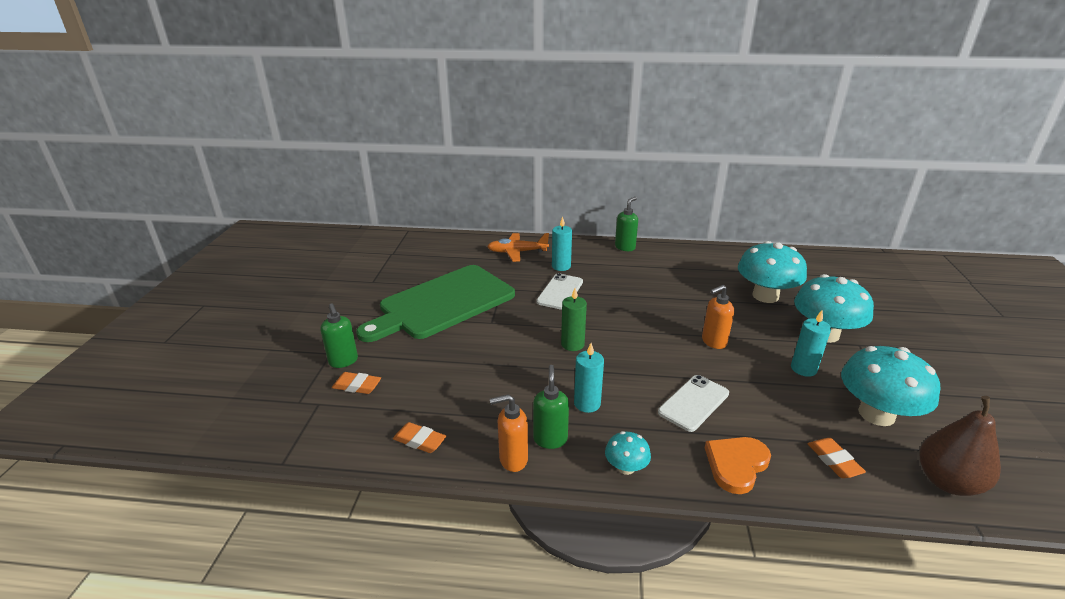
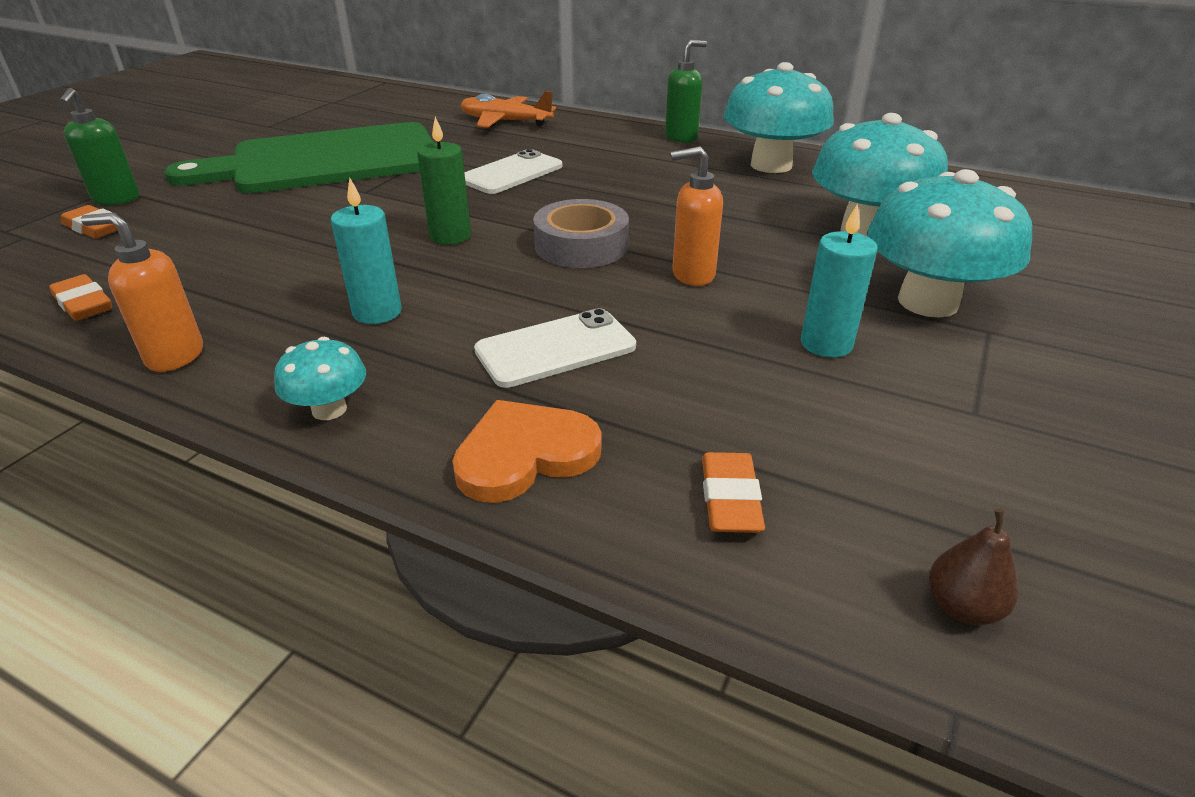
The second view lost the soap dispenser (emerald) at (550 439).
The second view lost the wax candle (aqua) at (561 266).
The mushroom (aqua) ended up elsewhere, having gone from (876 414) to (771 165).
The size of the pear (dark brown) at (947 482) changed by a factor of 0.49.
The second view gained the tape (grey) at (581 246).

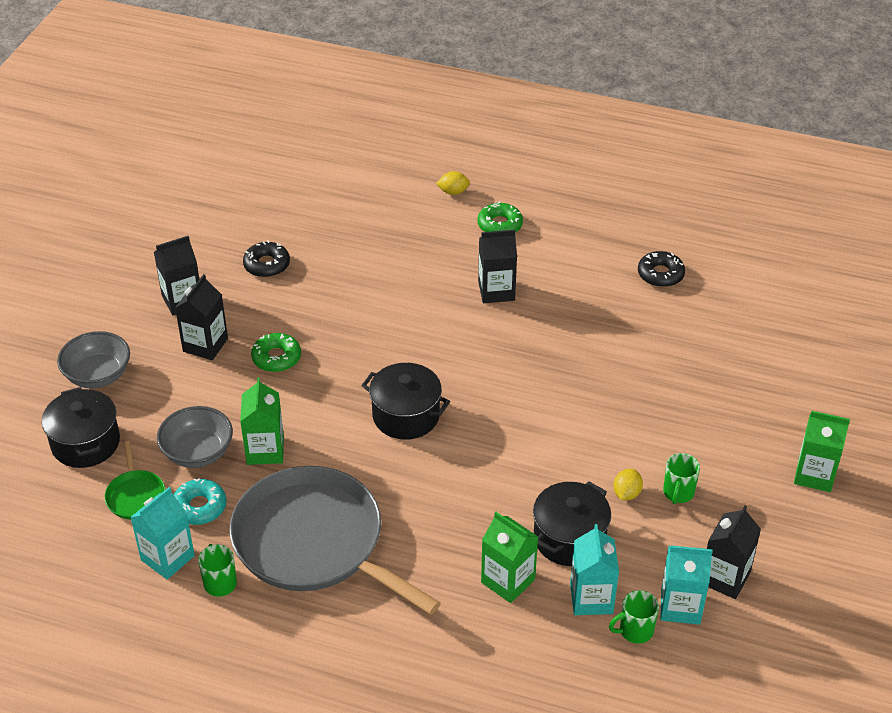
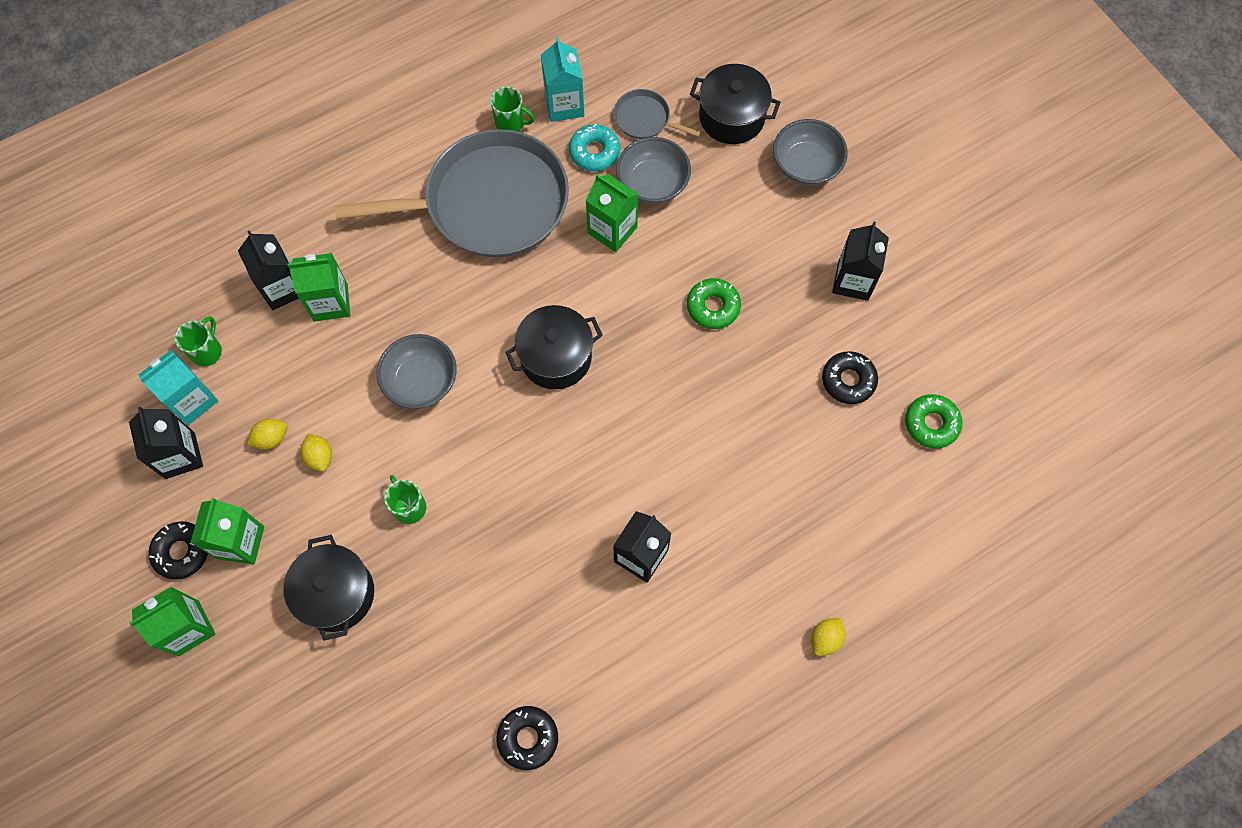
What was the pan (emerald) at (135 495) turned into the pan (grey) at (645 119).
The juice carton (ebony) ended up elsewhere, having gone from (205 345) to (282 288).
The glazed donut (emerald) ended up elsewhere, having gone from (499 225) to (931 424).
The cooking pot (ebony) ended up elsewhere, having gone from (569 538) to (336 593).
The second view lost the juice carton (aqua) at (591 598).
The coffee mug (emerald) ended up elsewhere, having gone from (678 493) to (409 507).
The second view gained the glazed donut (ebony) at (182 552).
The second view gained the juice carton (emerald) at (240 542).
The second view gained the lemon (yellow) at (271 438).
The second view gained the serving bowl (grey) at (421 381).

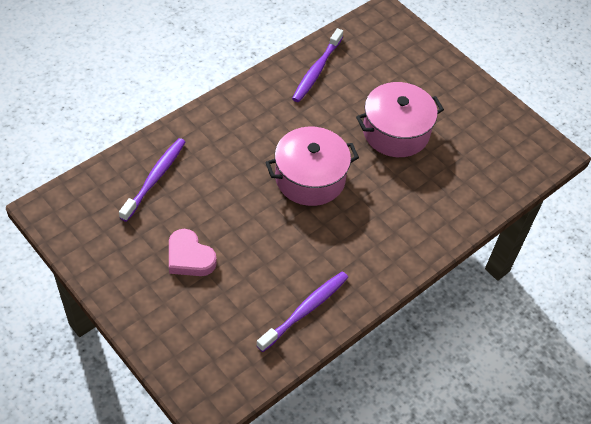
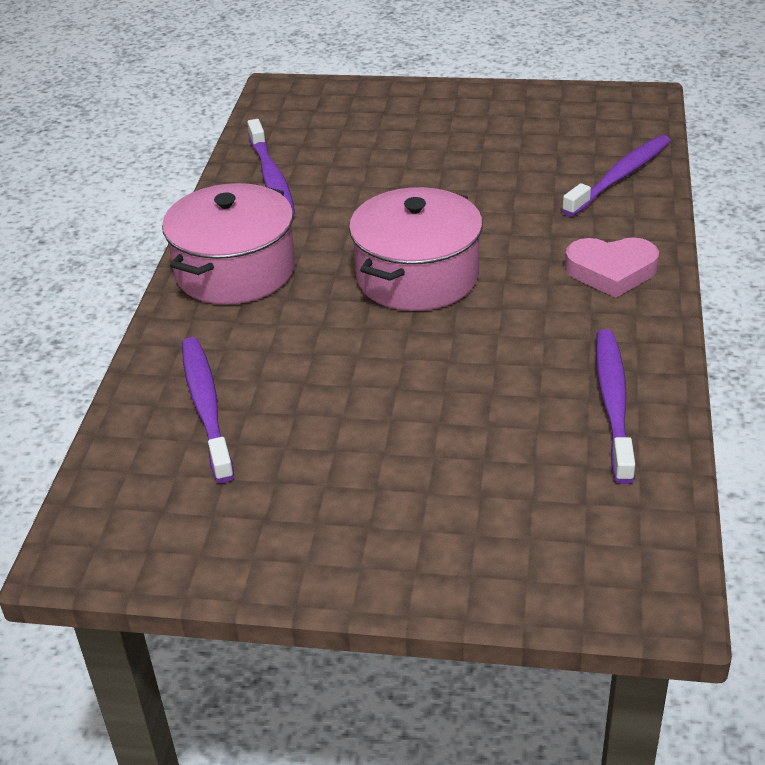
The heart (rosy) ended up elsewhere, having gone from (189 257) to (611 271).
The cooking pot (rosy) ended up elsewhere, having gone from (396 132) to (235 270).
The second view gained the tooth brush (violet) at (619 177).

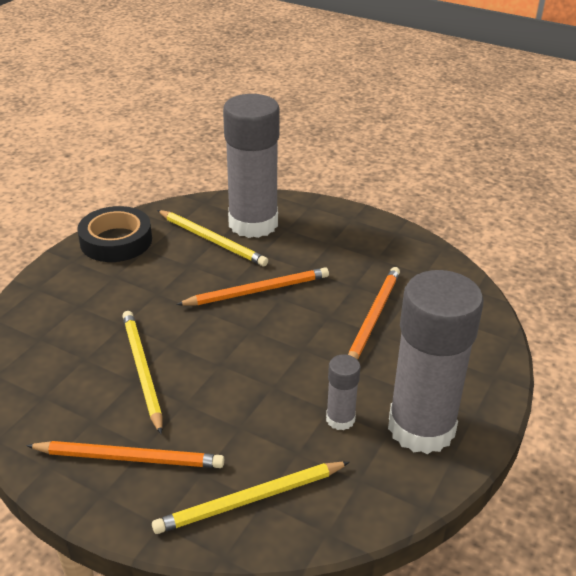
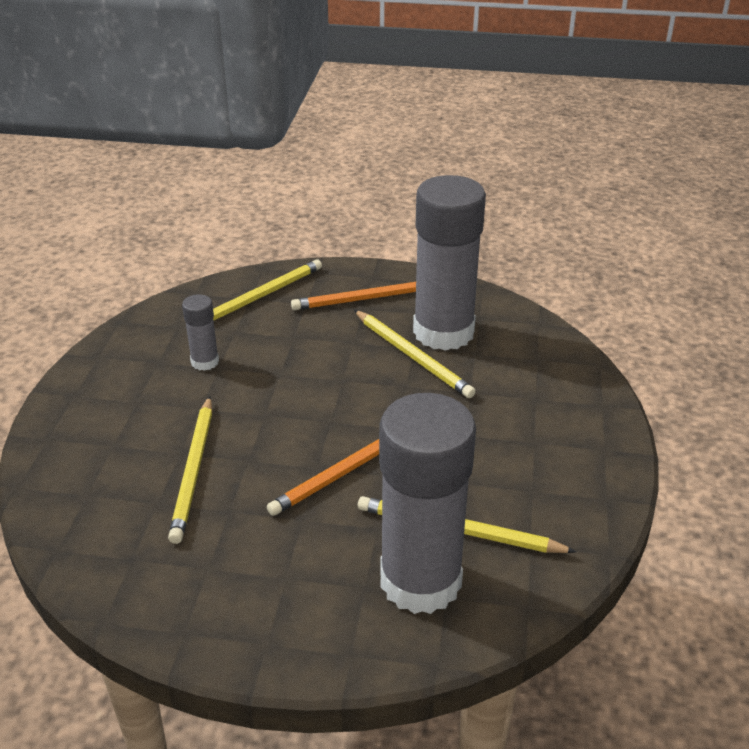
The second view lost the tape (ebony) at (116 241).
What was the wooden pencil (bright orange) at (373 318) turned into the wooden pencil (yellow) at (194 470).
The glue (grey) ended up elsewhere, having gone from (421 428) to (443 332).

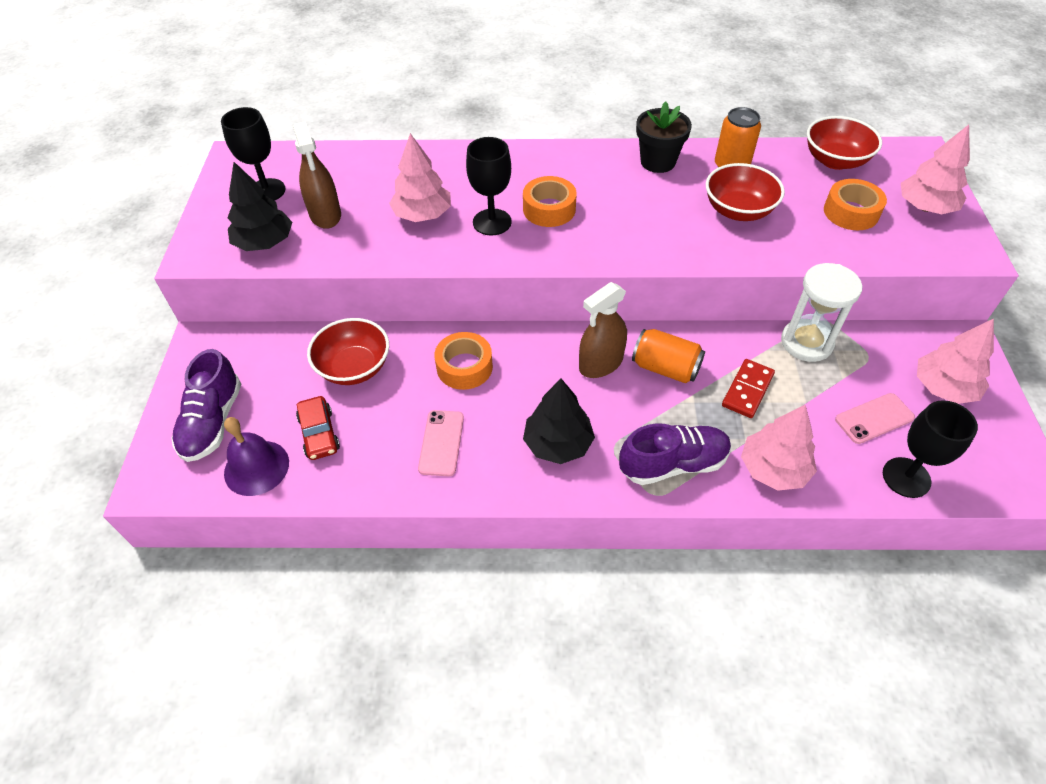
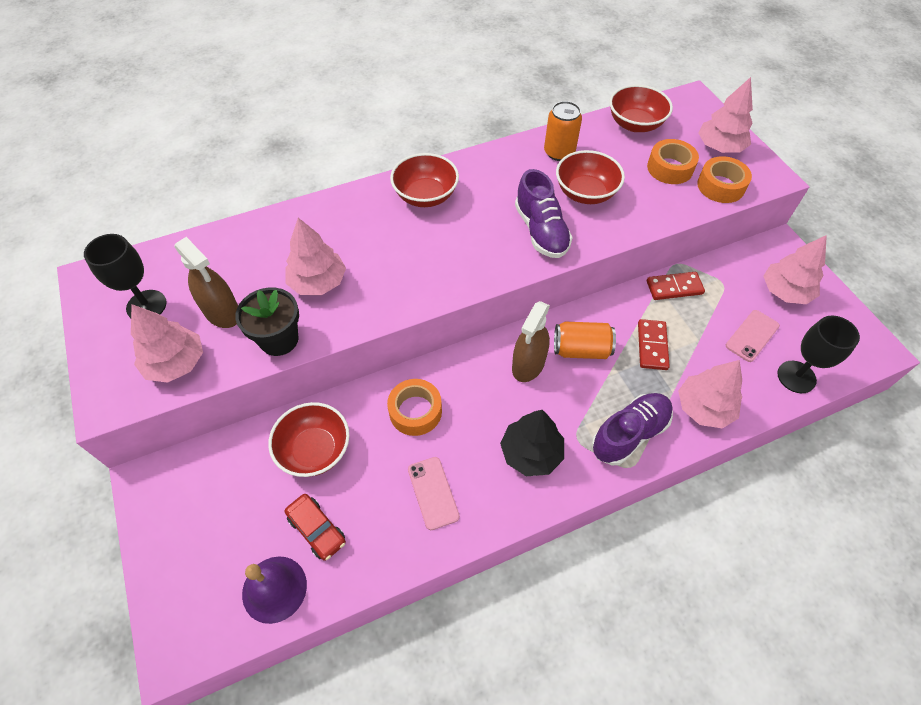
The sneaker (violet) ended up elsewhere, having gone from (213 422) to (541 231).
What was the toy tree (ebony) at (265 242) turned into the toy tree (rosy) at (176 363).
The second view lost the goblet (ebony) at (492 222).
The tape (bright orange) ended up elsewhere, having gone from (549 209) to (720 186).
The potted plant (ebony) ended up elsewhere, having gone from (658 162) to (279 339).
Where the hourglass (white) stood at (806 342), the domino tile (crimson) came to stand at (674 287).
The second view gained the serving bowl (crimson) at (425 196).

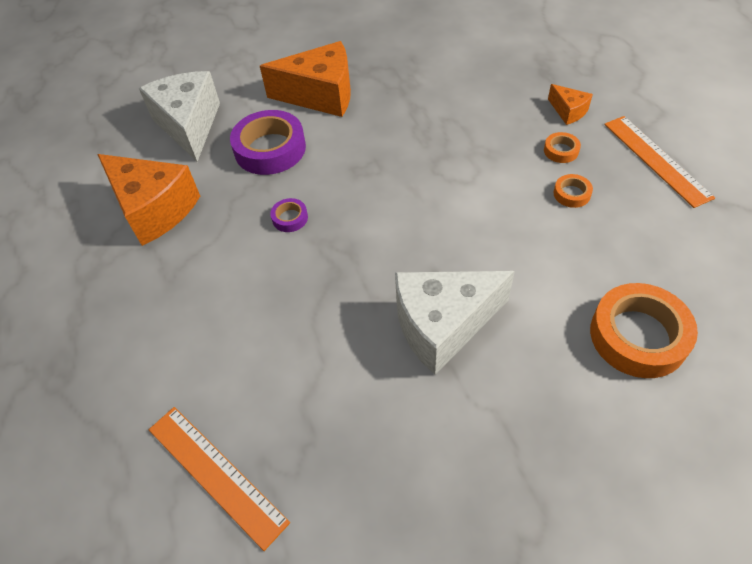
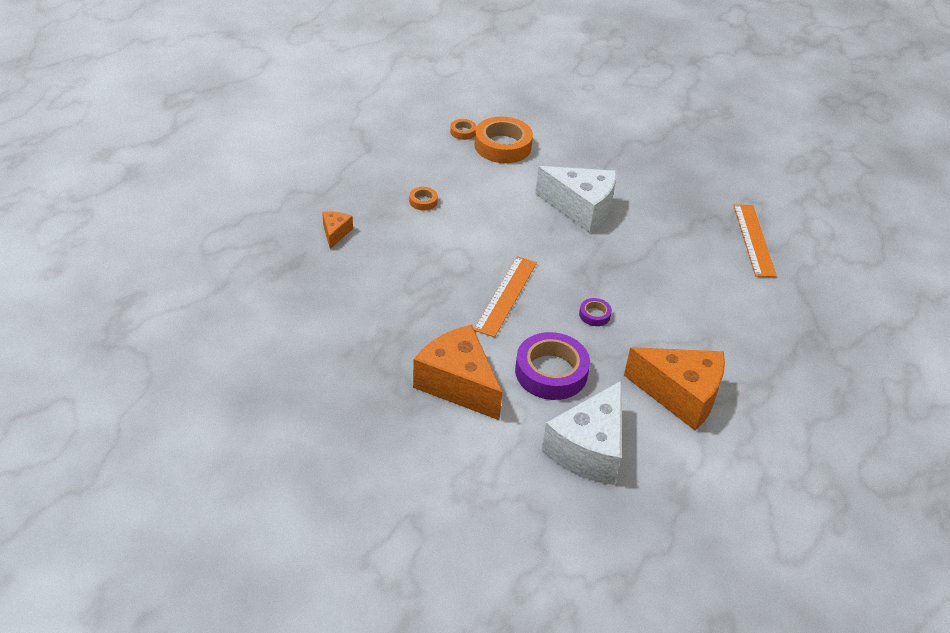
The cheese (bright orange) at (154 209) ended up facing another way, 120 degrees clockwise from before.
The tape (bright orange) ended up elsewhere, having gone from (561 151) to (463 132).
The ruler (bright orange) ended up elsewhere, having gone from (656 159) to (506 295).

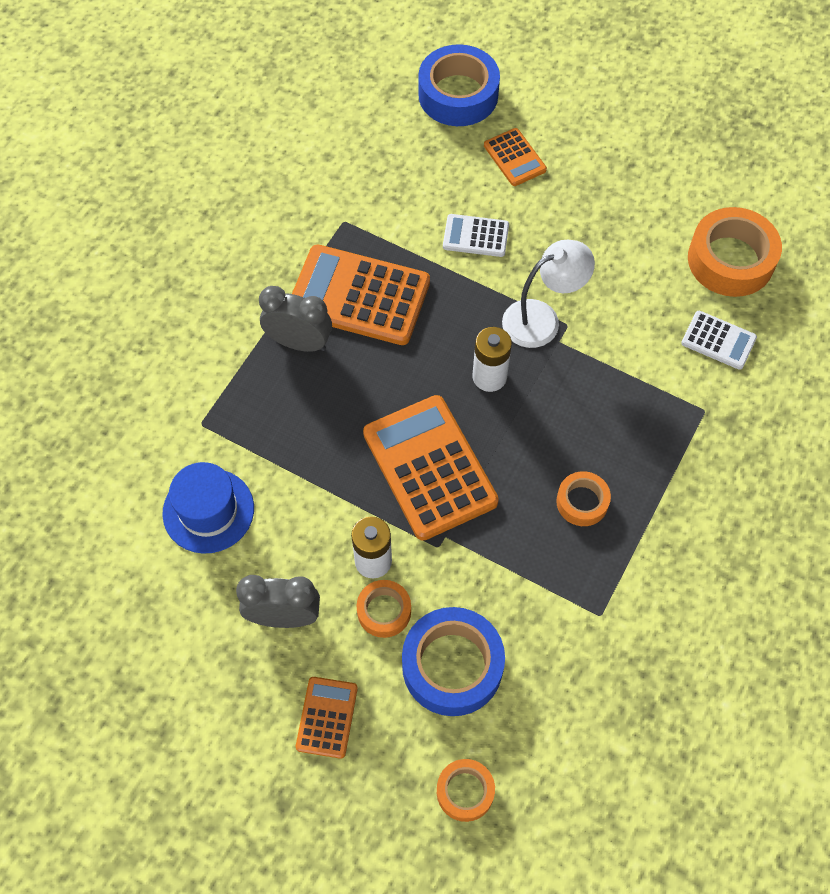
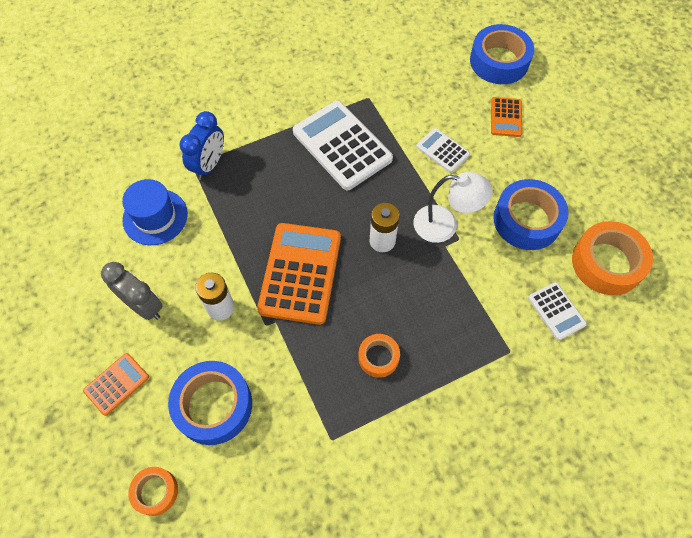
The second view lost the clock (grey) at (299 342).
What was the pocket calculator (bright orange) at (359 296) turned into the pocket calculator (white) at (342 145).
The second view lost the tape (bright orange) at (384 611).
The second view gained the clock (cobalt) at (209 165).
The second view gained the tape (cobalt) at (527 220).

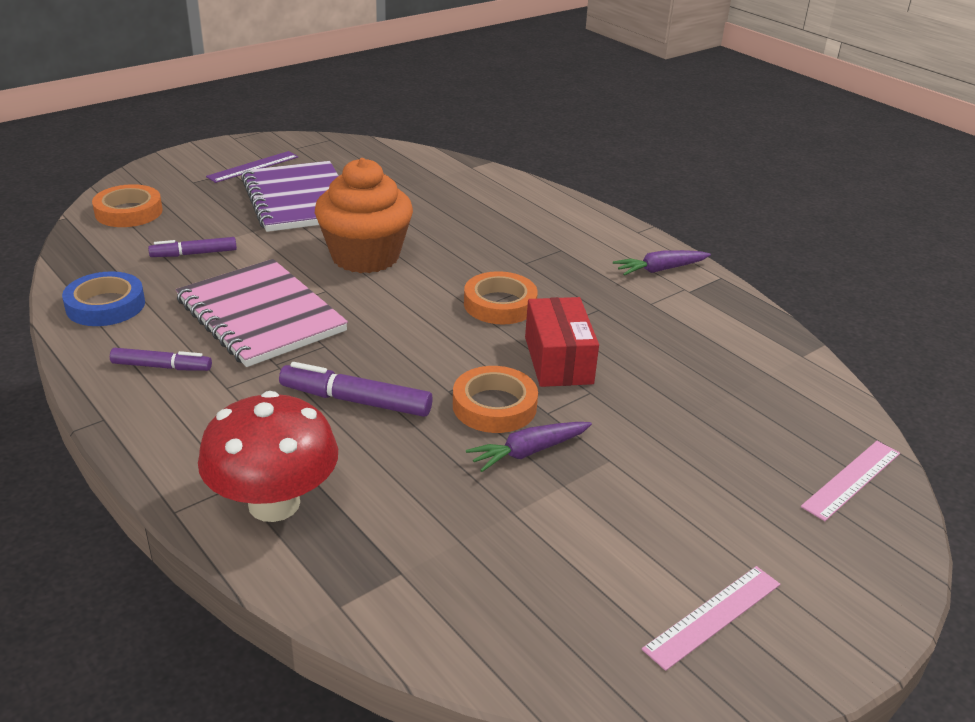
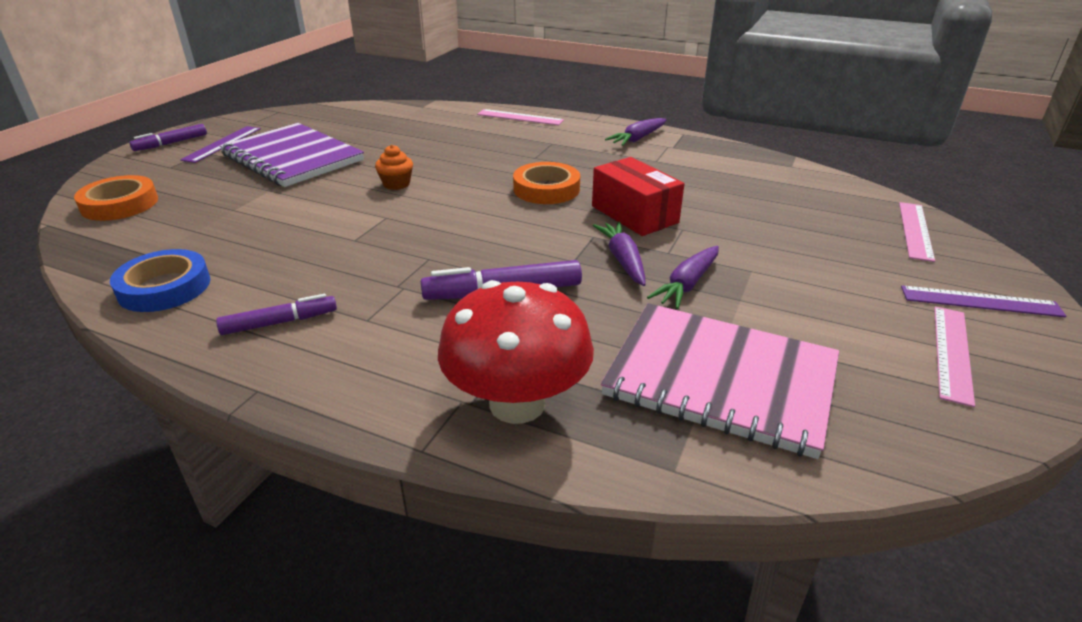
The felt pen (violet) ended up elsewhere, having gone from (194 254) to (171 143).
The notebook (rosy) ended up elsewhere, having gone from (261 315) to (721 379).
The size of the fairy cake (bright orange) at (365 256) changed by a factor of 0.41.
Where the tape (bright orange) stood at (494 406), the carrot (violet) came to stand at (623 260).
The second view gained the ruler (rosy) at (520 117).
The second view gained the ruler (violet) at (980 301).

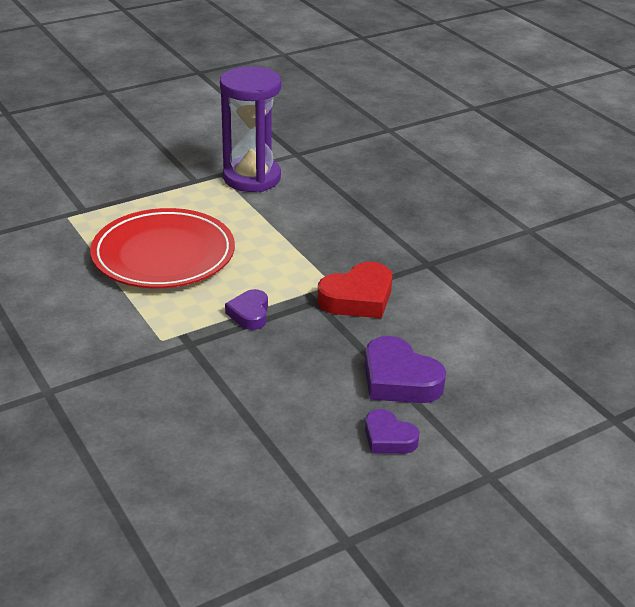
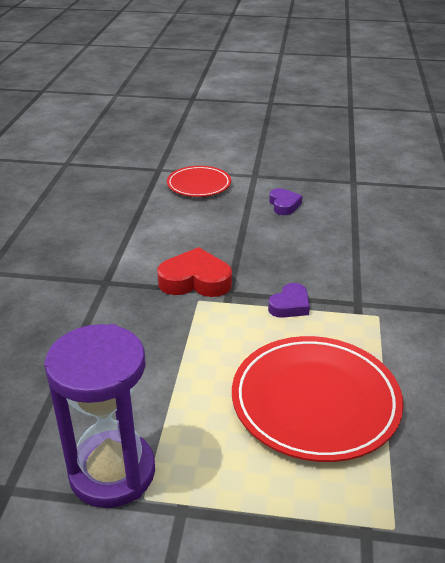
The second view lost the heart (violet) at (399 379).
The second view gained the plate (crimson) at (199 185).

